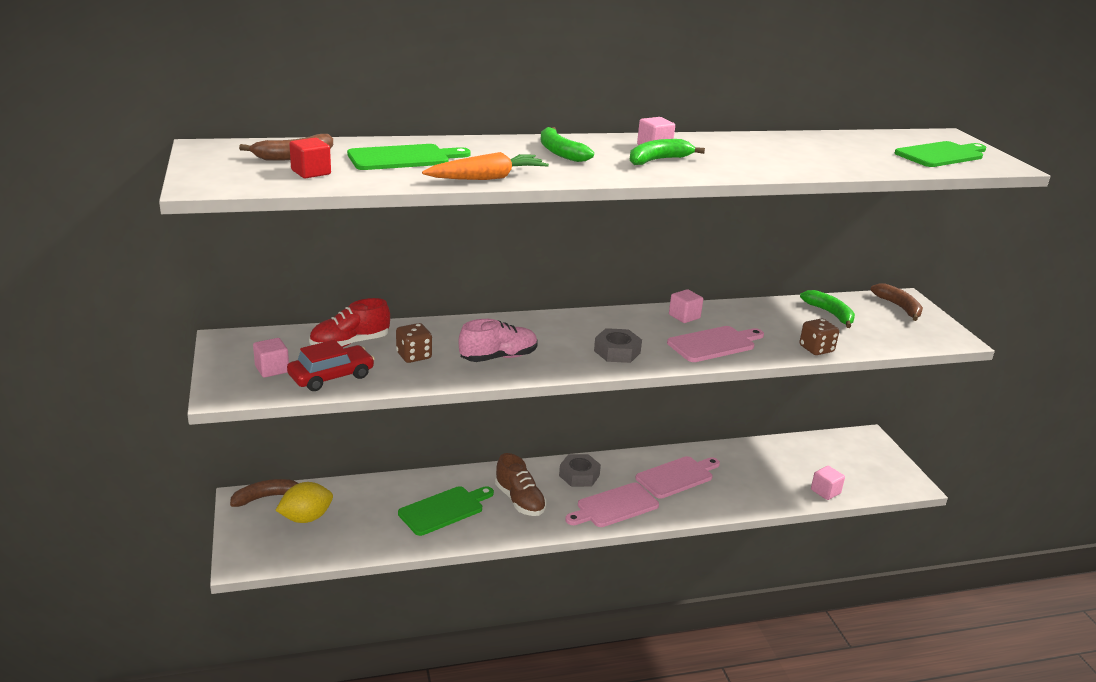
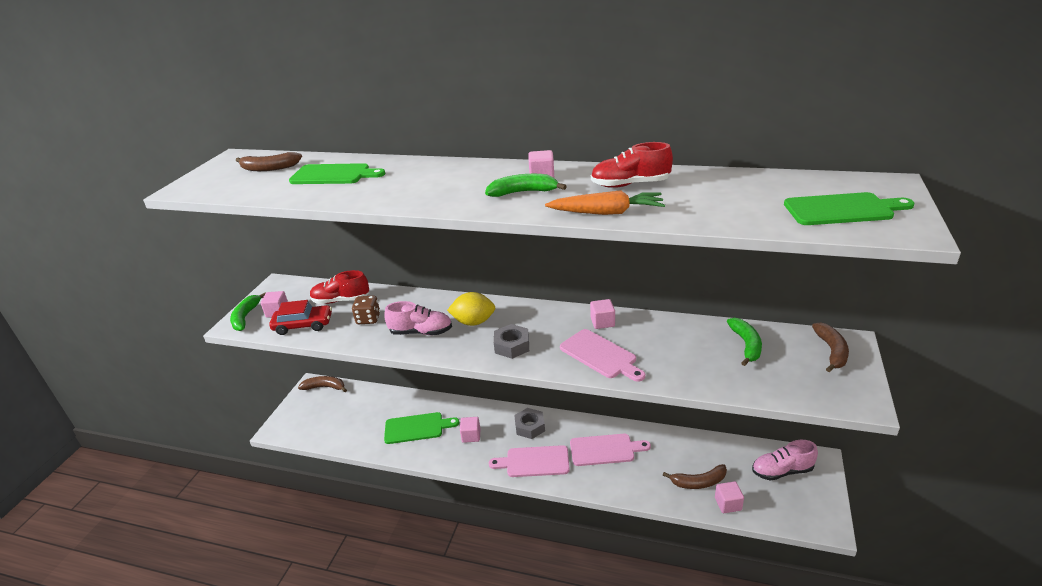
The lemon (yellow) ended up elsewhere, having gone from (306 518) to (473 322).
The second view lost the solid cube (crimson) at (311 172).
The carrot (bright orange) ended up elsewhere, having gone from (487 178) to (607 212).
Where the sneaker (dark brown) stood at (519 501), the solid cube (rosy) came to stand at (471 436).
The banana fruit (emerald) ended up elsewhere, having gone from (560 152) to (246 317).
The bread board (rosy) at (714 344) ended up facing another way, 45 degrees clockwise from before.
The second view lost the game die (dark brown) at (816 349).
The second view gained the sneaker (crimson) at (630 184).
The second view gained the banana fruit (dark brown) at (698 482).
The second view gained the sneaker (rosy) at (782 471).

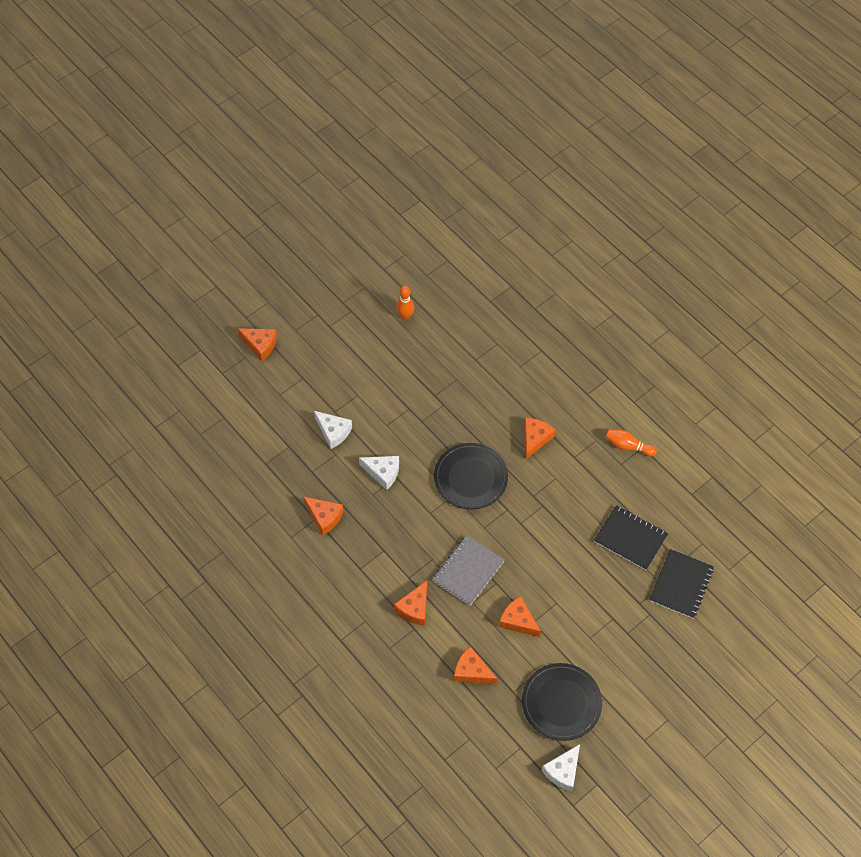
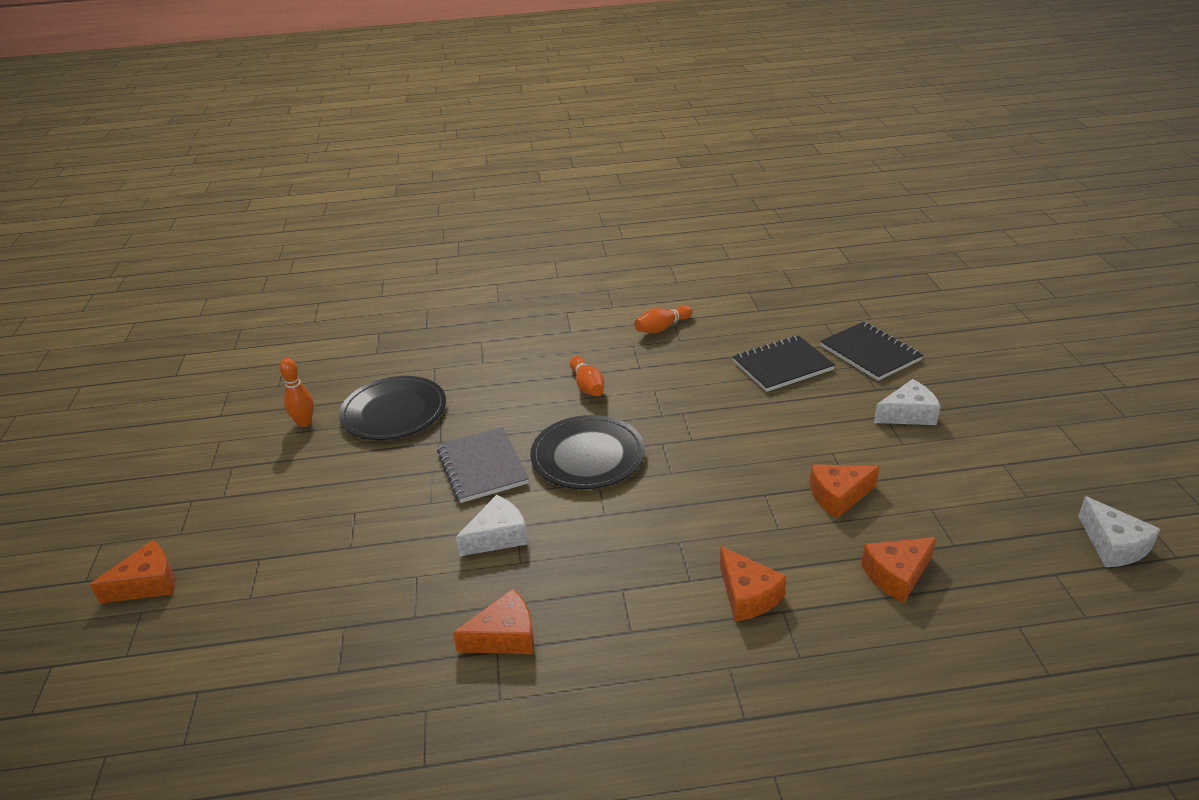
The cheese (white) ended up elsewhere, having gone from (333 432) to (908 414).
The notebook (grey) ended up elsewhere, having gone from (468 571) to (482 467).
The plate (ebony) ended up elsewhere, having gone from (561 703) to (394 412).
Where the cheese (bright orange) stood at (535 439), the skittle (bright orange) came to stand at (587 386).

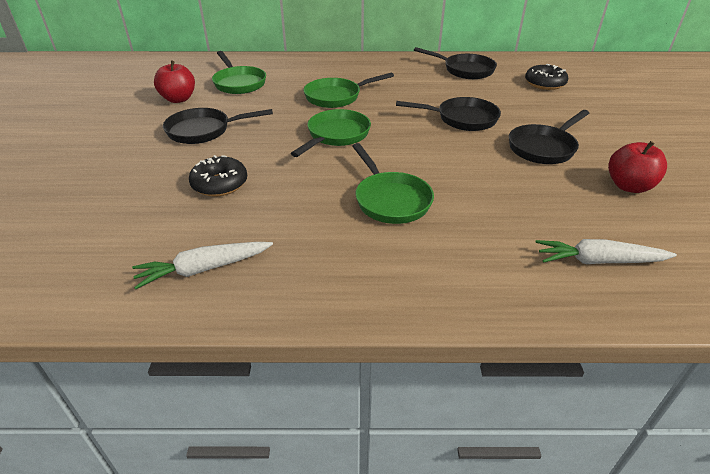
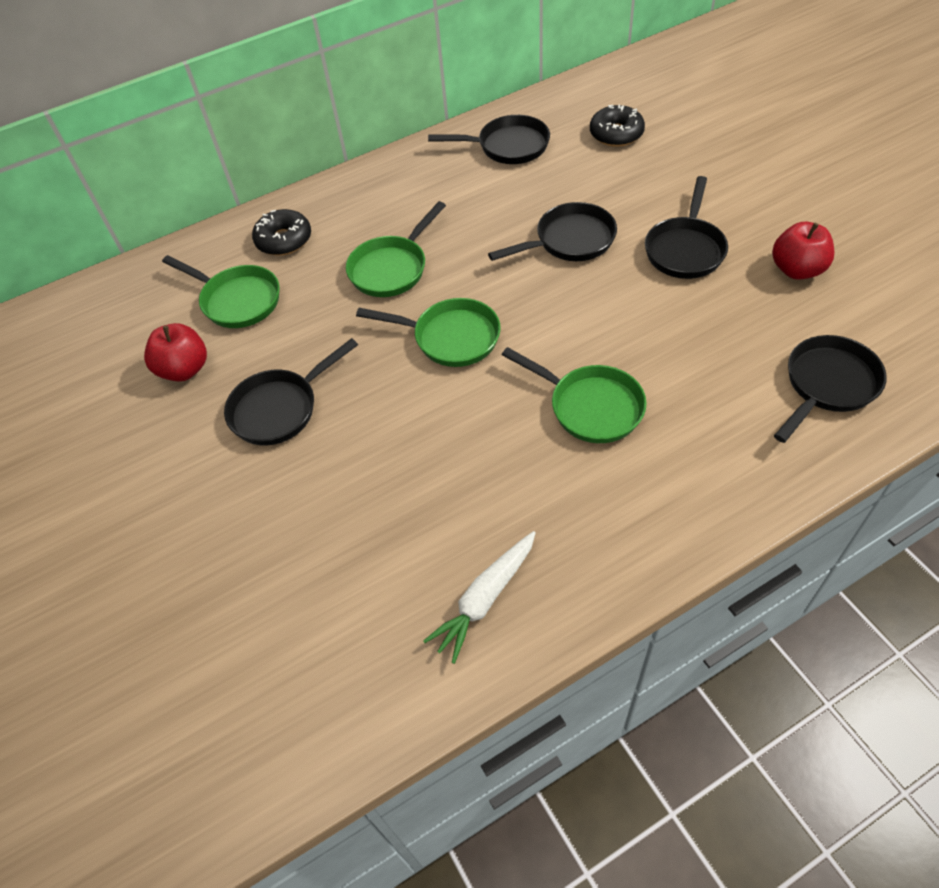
The glazed donut (ebony) ended up elsewhere, having gone from (220 184) to (284 240).
The pan (emerald) at (336 135) ended up facing another way, 105 degrees clockwise from before.
Where the carrot (white) stood at (599 261), the pan (ebony) came to stand at (827 385).

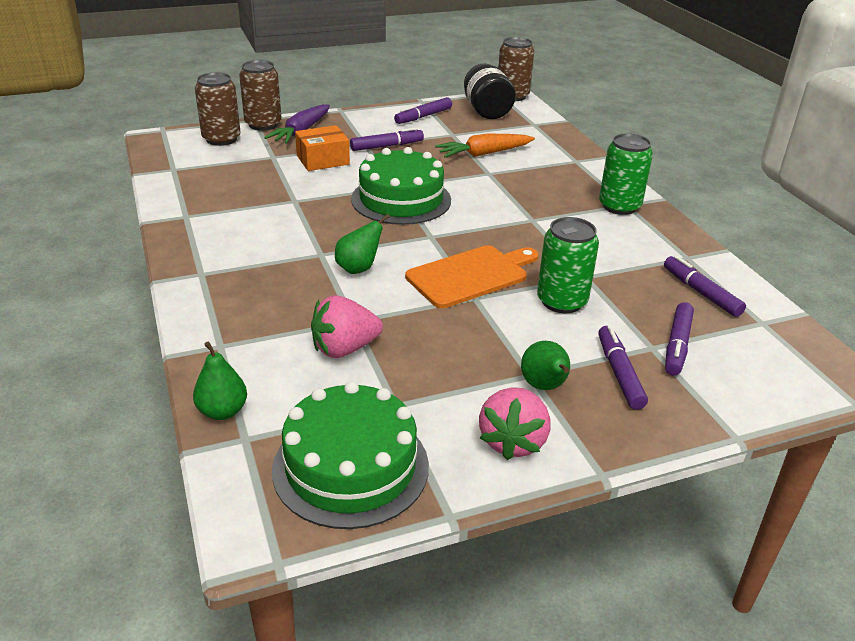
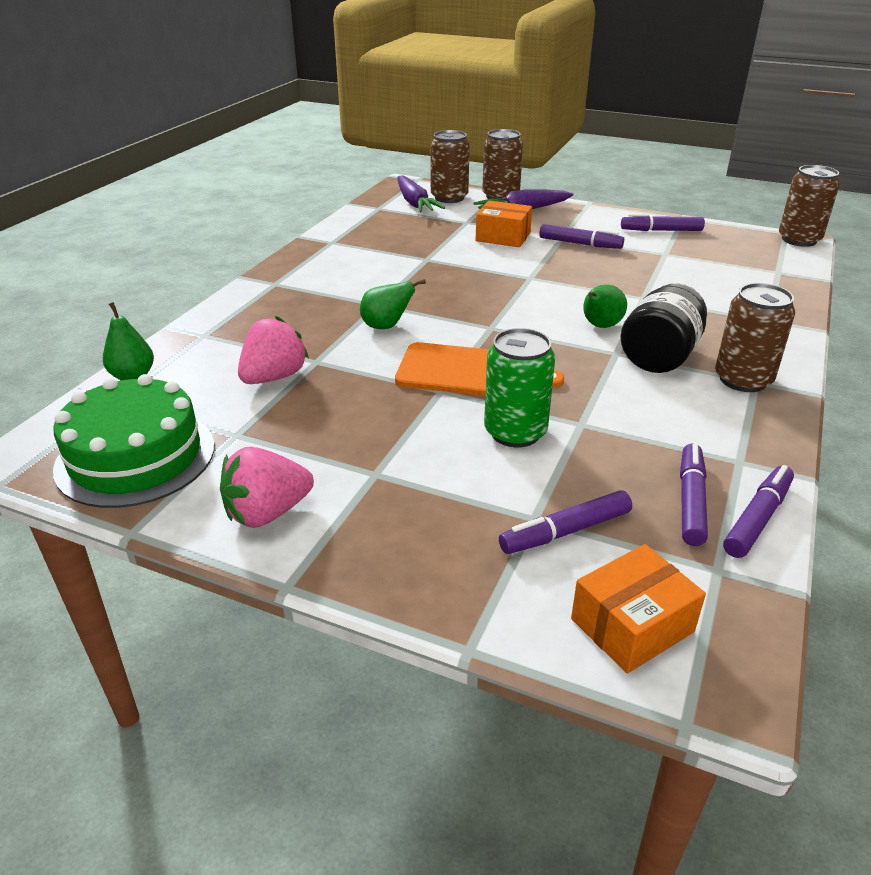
The berry (rosy) at (344 349) ended up facing another way, 105 degrees clockwise from before.
The second view lost the cake (emerald) at (401 199).
The second view lost the carrot (bright orange) at (484 154).
The preserve jar (ebony) ended up elsewhere, having gone from (487 111) to (659 357).
The pear (emerald) ended up elsewhere, having gone from (544 386) to (600 326).
The felt pen (violet) ended up elsewhere, having gone from (619 373) to (757 518).
What was the can (emerald) at (619 206) turned into the can (dark brown) at (743 380).
The second view gained the carrot (violet) at (414 203).
The second view gained the package (bright orange) at (632 625).

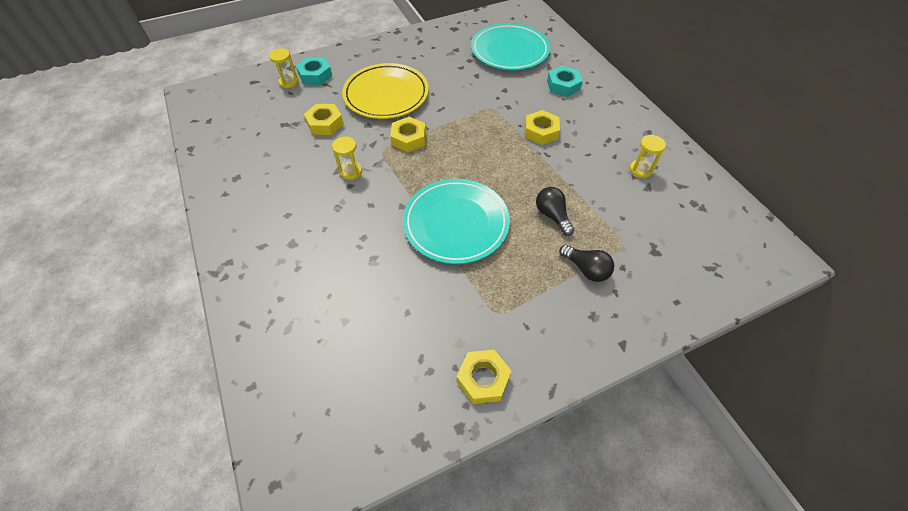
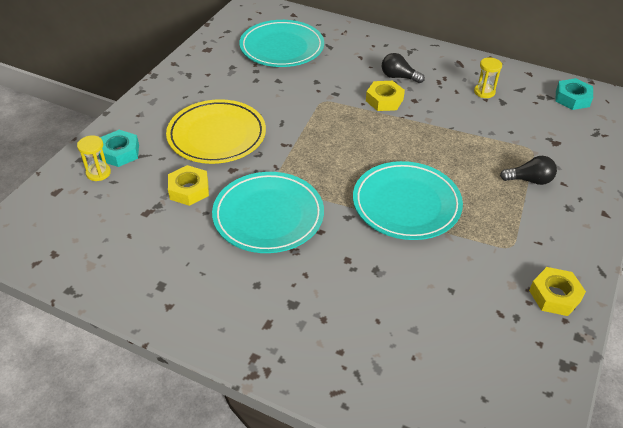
Where the hourglass (yellow) stood at (351 171), the plate (aqua) came to stand at (268 216).
The second view lost the nut (yellow) at (408 138).
The bulb (ebony) ended up elsewhere, having gone from (552 216) to (398 77).
The nut (aqua) ended up elsewhere, having gone from (563 85) to (572 98).

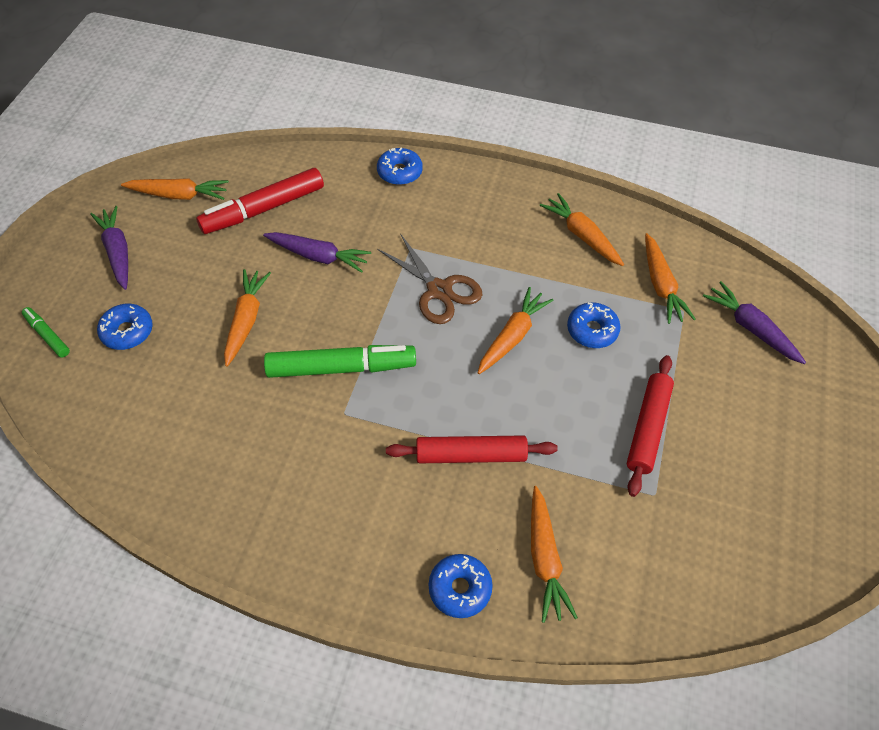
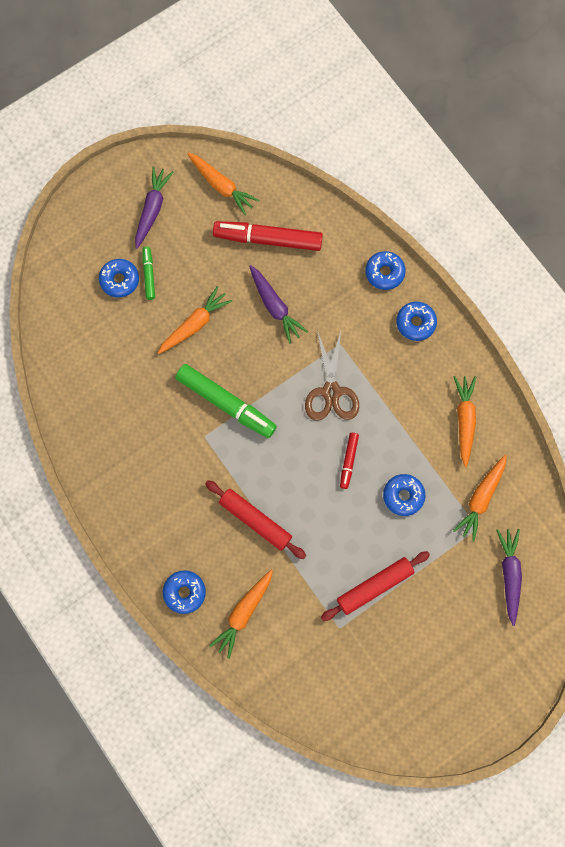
The felt pen (emerald) ended up elsewhere, having gone from (47 335) to (149 275).
Where the carrot (bright orange) stood at (512 336), the felt pen (crimson) came to stand at (348 461).
The second view gained the glazed donut (cobalt) at (415 323).

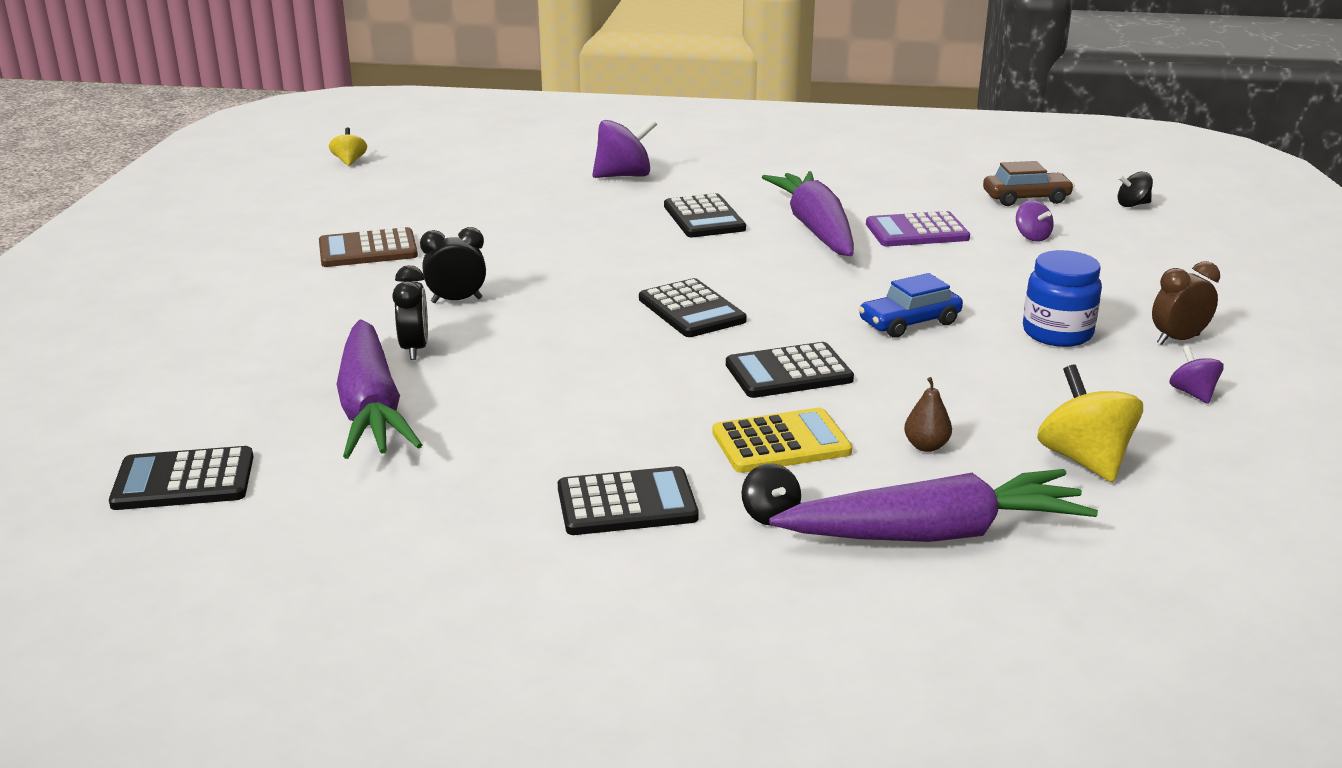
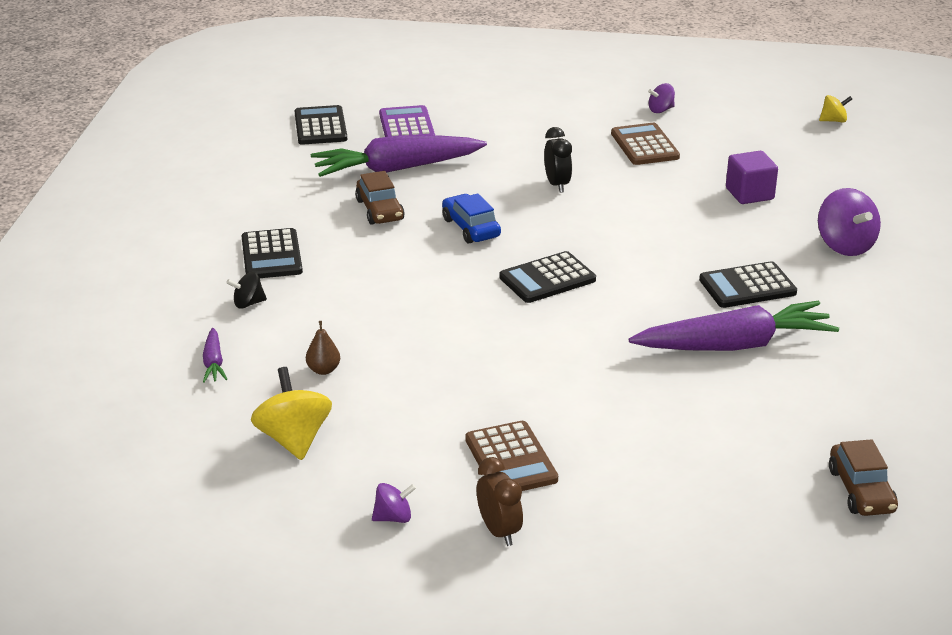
The second view lost the clock (ebony) at (414 349).
The second view lost the pocket calculator (yellow) at (781 442).
The second view lost the pocket calculator (ebony) at (788 372).
The size of the carrot (violet) at (934 533) changed by a factor of 0.43.
The automobile (cobalt) ended up elsewhere, having gone from (909 322) to (471 228).
The pocket calculator (violet) ended up elsewhere, having gone from (917 231) to (406 127).
The toy top (violet) ended up elsewhere, having gone from (1032 237) to (661 110).
Where the preserve jar (cobalt) stood at (1057 333), the pocket calculator (dark brown) came to stand at (511 459).
The toy top (yellow) at (1084 460) ended up facing another way, 90 degrees counterclockwise from before.
The second view lost the toy top (ebony) at (1132 205).
The second view gained the automobile (dark brown) at (380 210).
The second view gained the solid cube (violet) at (749 194).

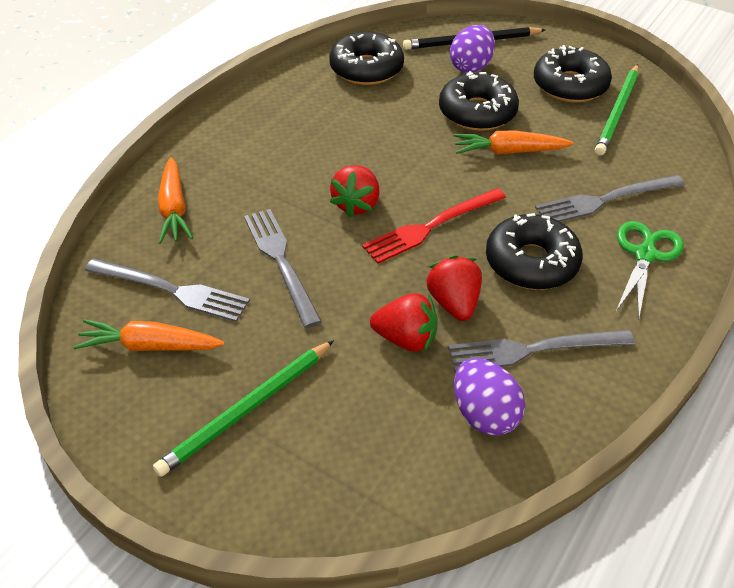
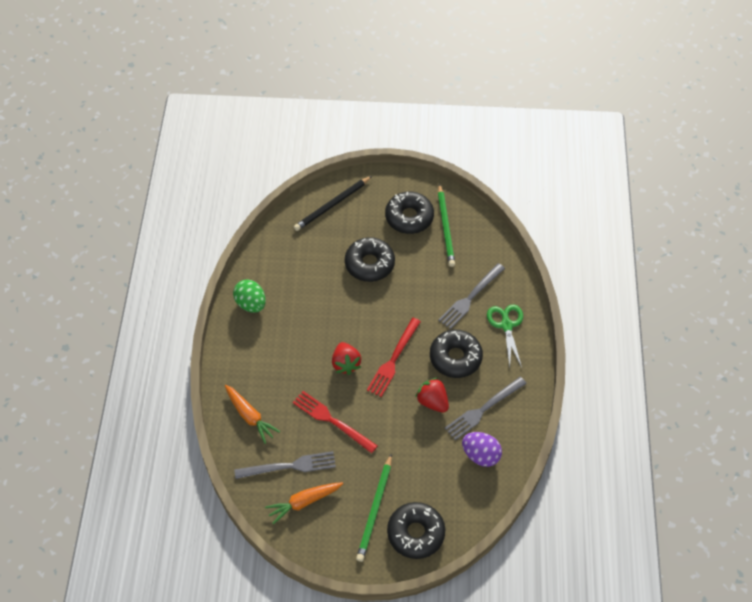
What was the dinner fork (grey) at (281 261) turned into the dinner fork (crimson) at (332 420).
The glazed donut (ebony) ended up elsewhere, having gone from (366 69) to (415 533).
The second view lost the berry (crimson) at (406 339).
The second view lost the egg (violet) at (471 67).
The second view lost the carrot (bright orange) at (509 151).
The second view gained the egg (emerald) at (251 304).

